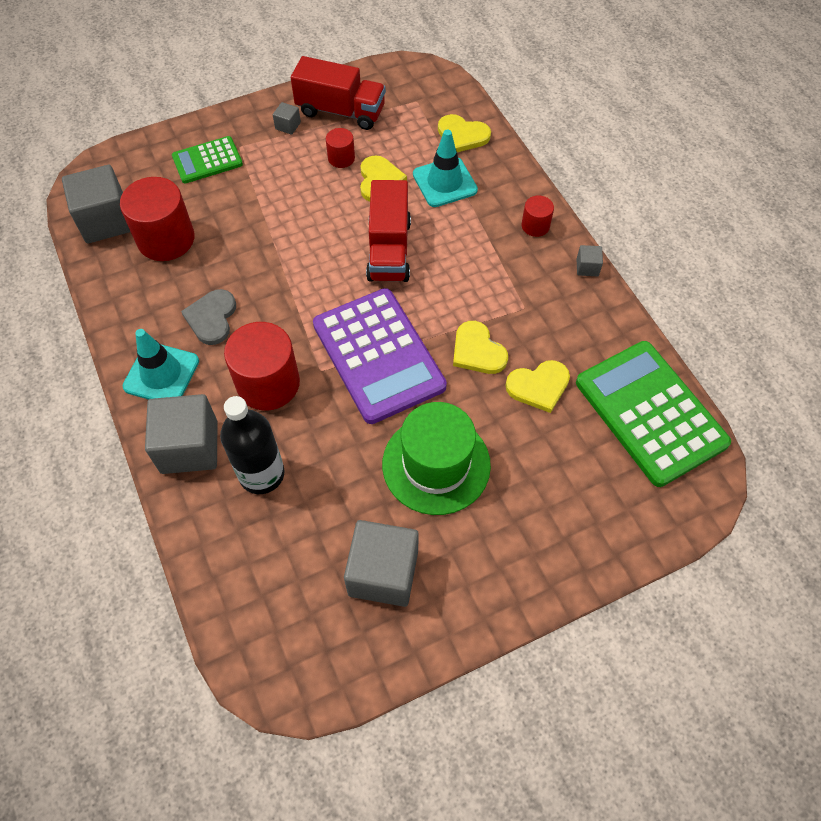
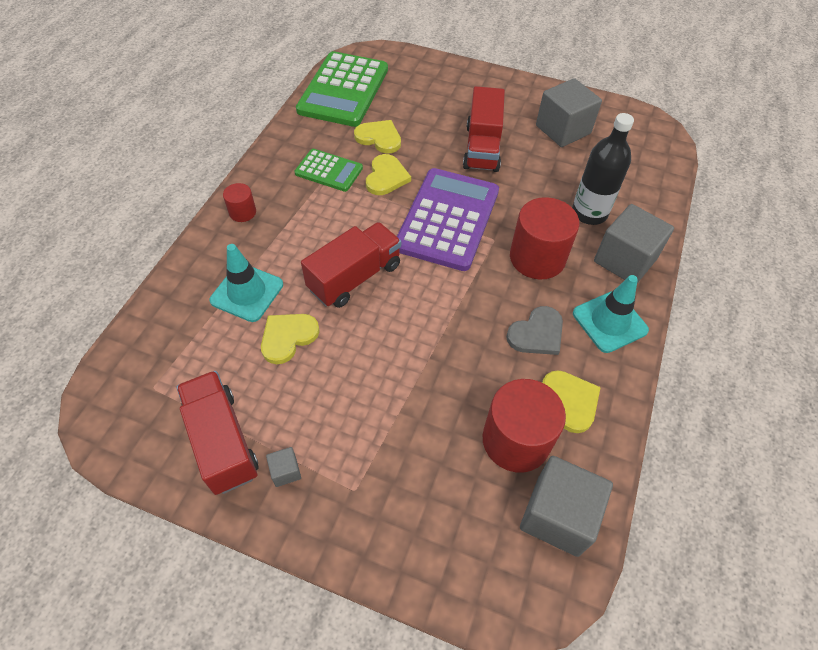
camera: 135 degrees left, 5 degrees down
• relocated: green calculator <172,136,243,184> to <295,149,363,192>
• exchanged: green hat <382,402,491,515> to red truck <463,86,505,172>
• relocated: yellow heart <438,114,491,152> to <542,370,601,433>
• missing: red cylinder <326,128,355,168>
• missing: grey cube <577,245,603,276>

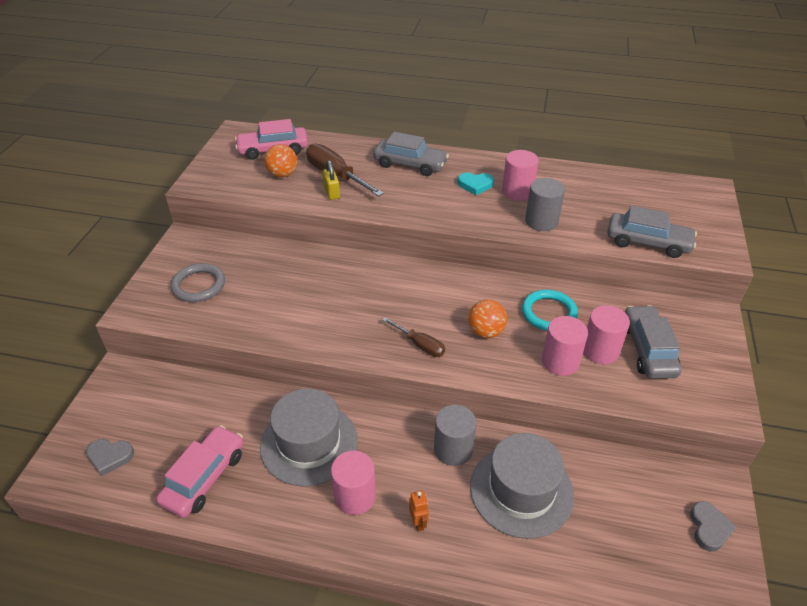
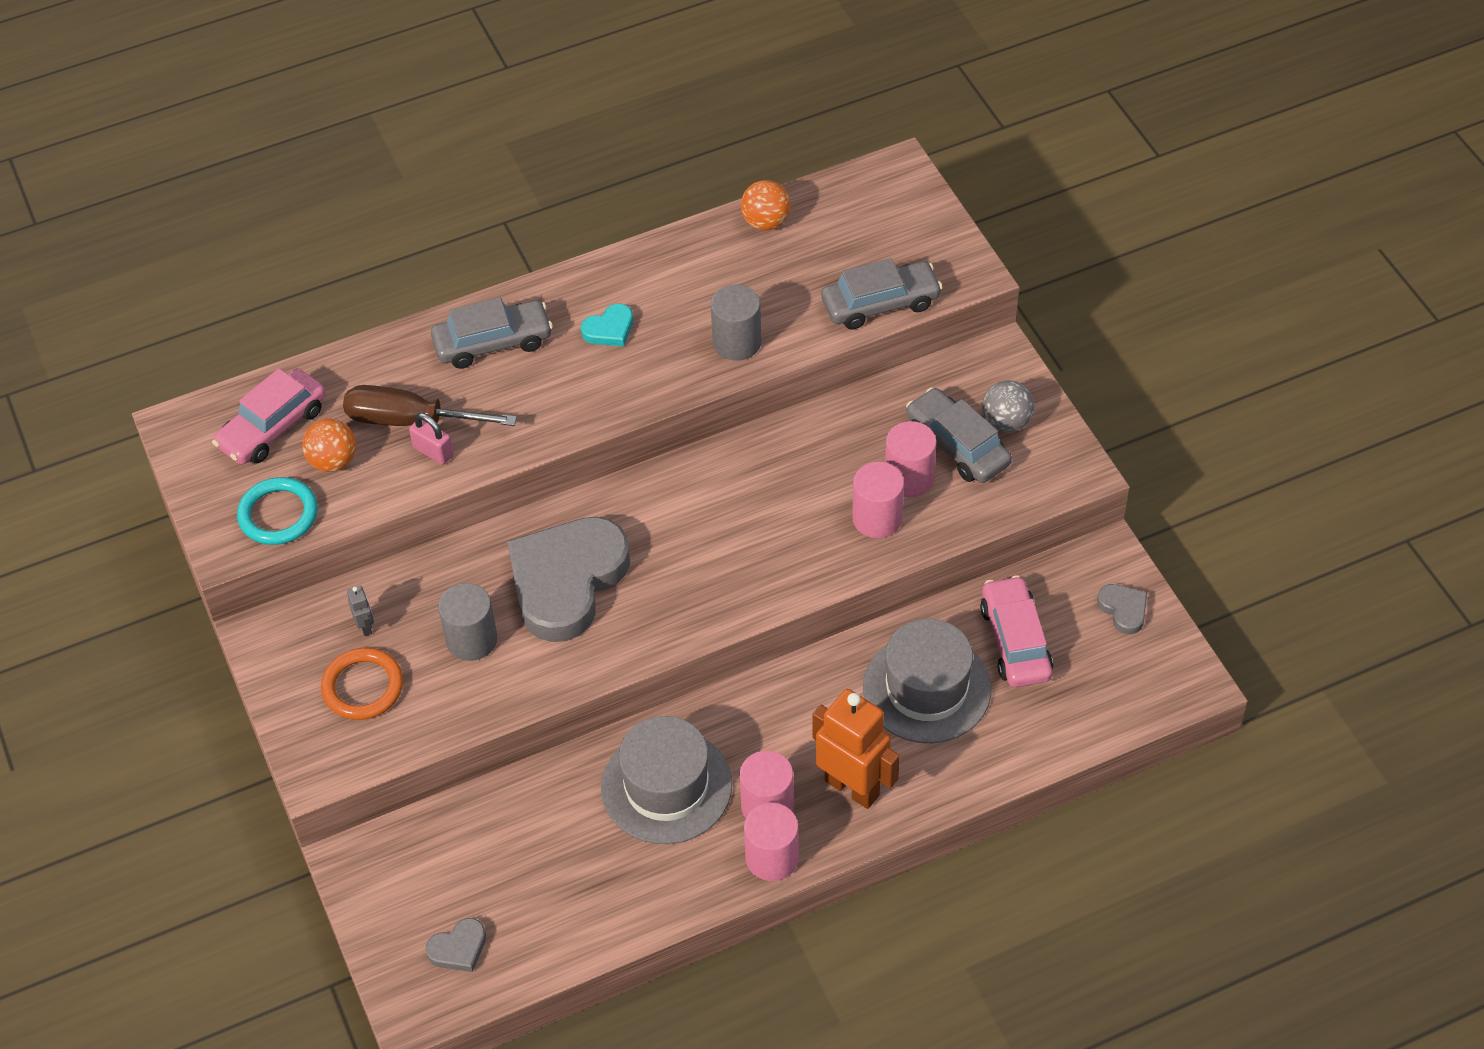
camera: 35 degrees left, 10 degrees up
• relocated: turquoise ring <522,290,578,331> to <237,477,318,545>
• colour: grey ring <170,263,225,302> to orange ring <321,648,403,720>
• appeared: grey robot <347,586,374,636>
• colour: yellow padlock <323,160,340,200> to pink padlock <409,413,453,465>
• relocated: grey cylinder <434,405,476,466> to <438,583,497,661>
• appeared: grey heart <507,517,630,642>
• relocated: orange ball <468,300,507,338> to <741,180,791,231>
• relocated: pink cylinder <502,150,539,201> to <744,803,799,881>
• size: orange robot <409,490,429,531> = <812,689,900,809> x2.46
• relocated: pink car <156,425,244,518> to <980,575,1053,687>
• appeared: grey ball <982,380,1034,432>
• missing: brown screwdriver <383,317,445,357>

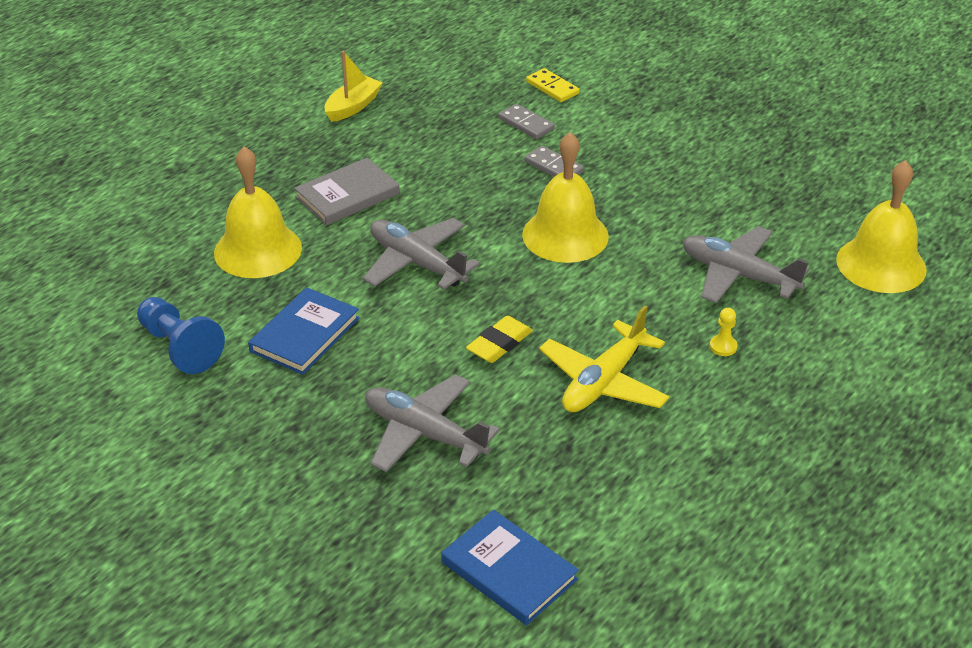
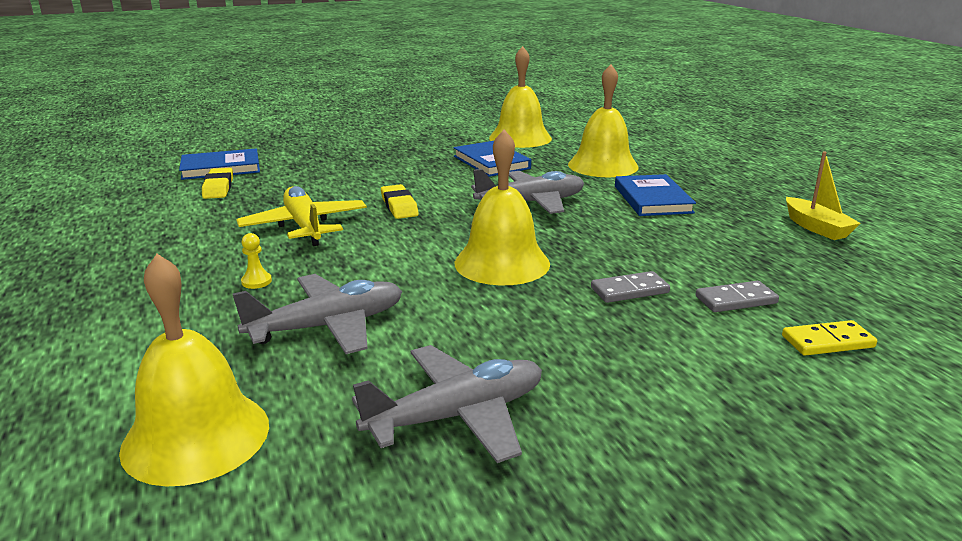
camera: 120 degrees right, 15 degrees down
• appeared: yellow eraser <202,168,233,199>
• relocated: grey plane <365,374,500,472> to <352,345,542,463>
• exchanged: blue pawn <137,297,225,374> to yellow bell <489,46,552,148>
• colour: grey book <294,158,399,225> to blue book <615,174,696,216>

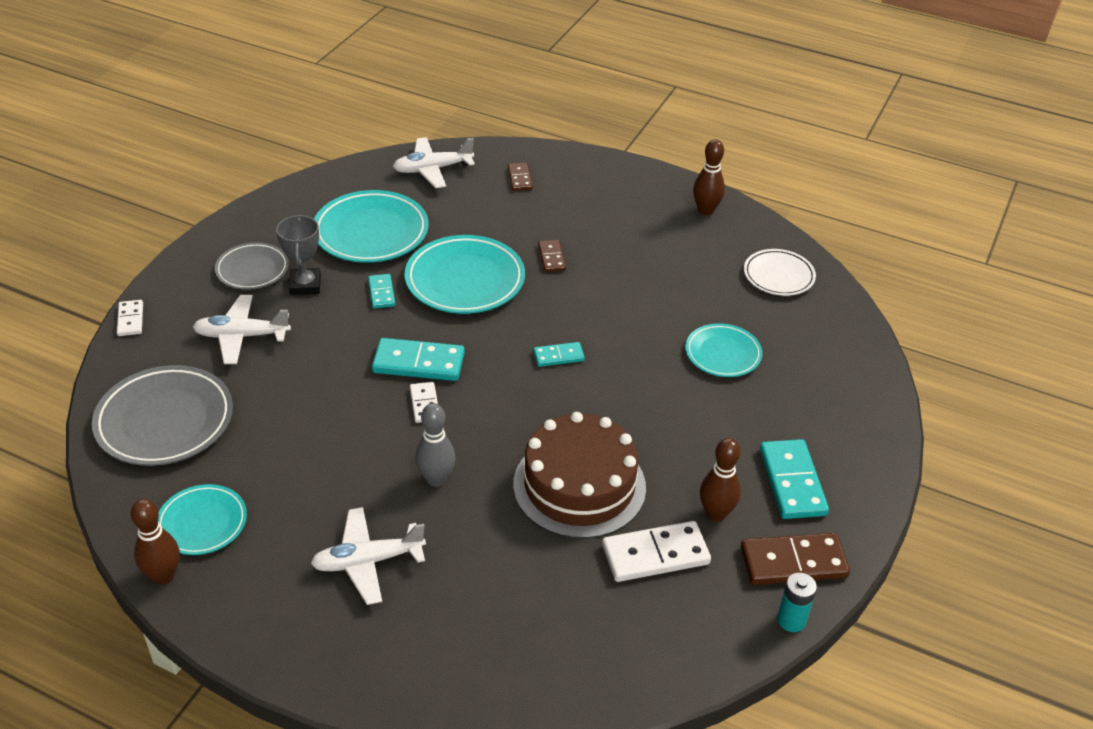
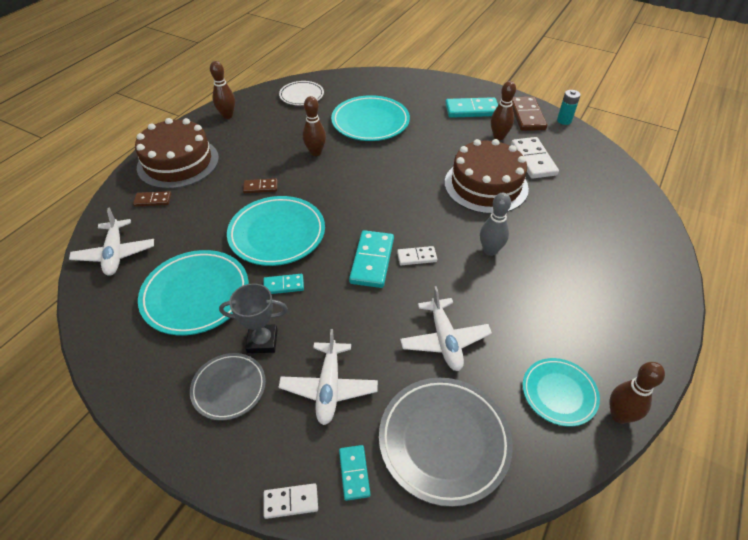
camera: 85 degrees left, 5 degrees up
• appeared: brown cake <135,118,219,189>
• appeared: brown bowling pin <302,96,326,156>
• size: turquoise plate <685,323,762,377> = <331,95,410,141> x1.65
• relocated: turquoise domino <533,342,585,367> to <339,445,370,501>
• relocated: white plane <310,507,426,605> to <400,286,492,371>

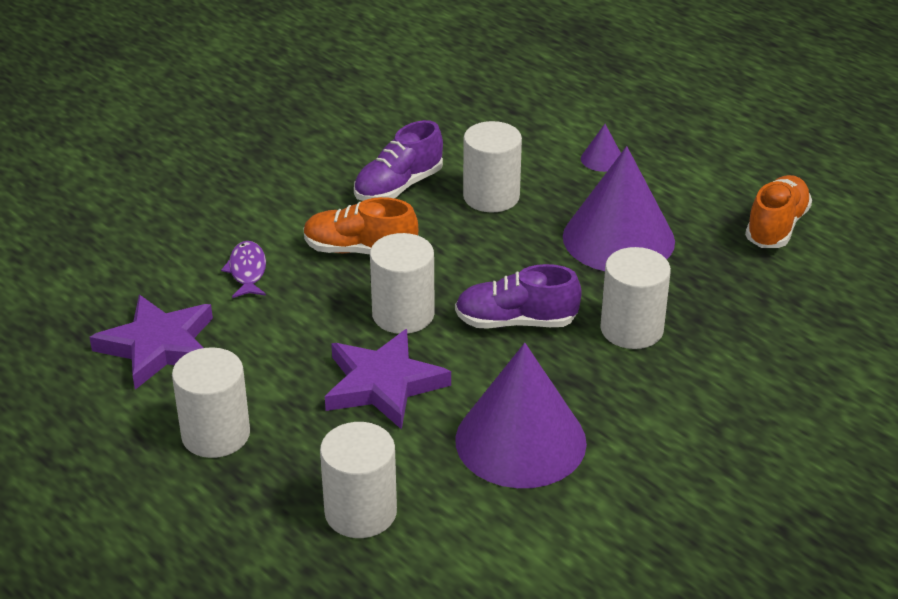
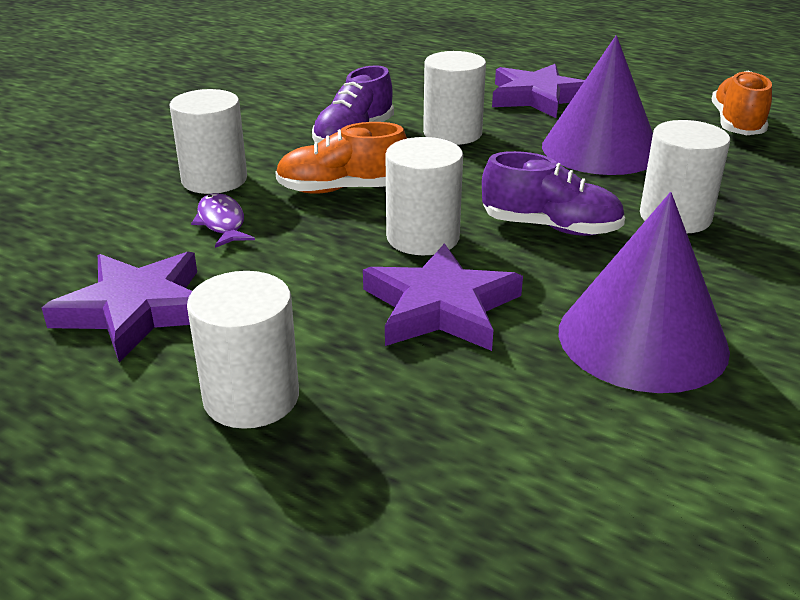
camera: 15 degrees left, 5 degrees down
• relocated: white cylinder <320,422,397,538> to <170,89,247,194>
• spun: purple shoe <455,264,582,329> = <482,151,625,236> 150 degrees counterclockwise
• exchanged: purple cone <581,124,621,172> to purple star <492,64,585,118>

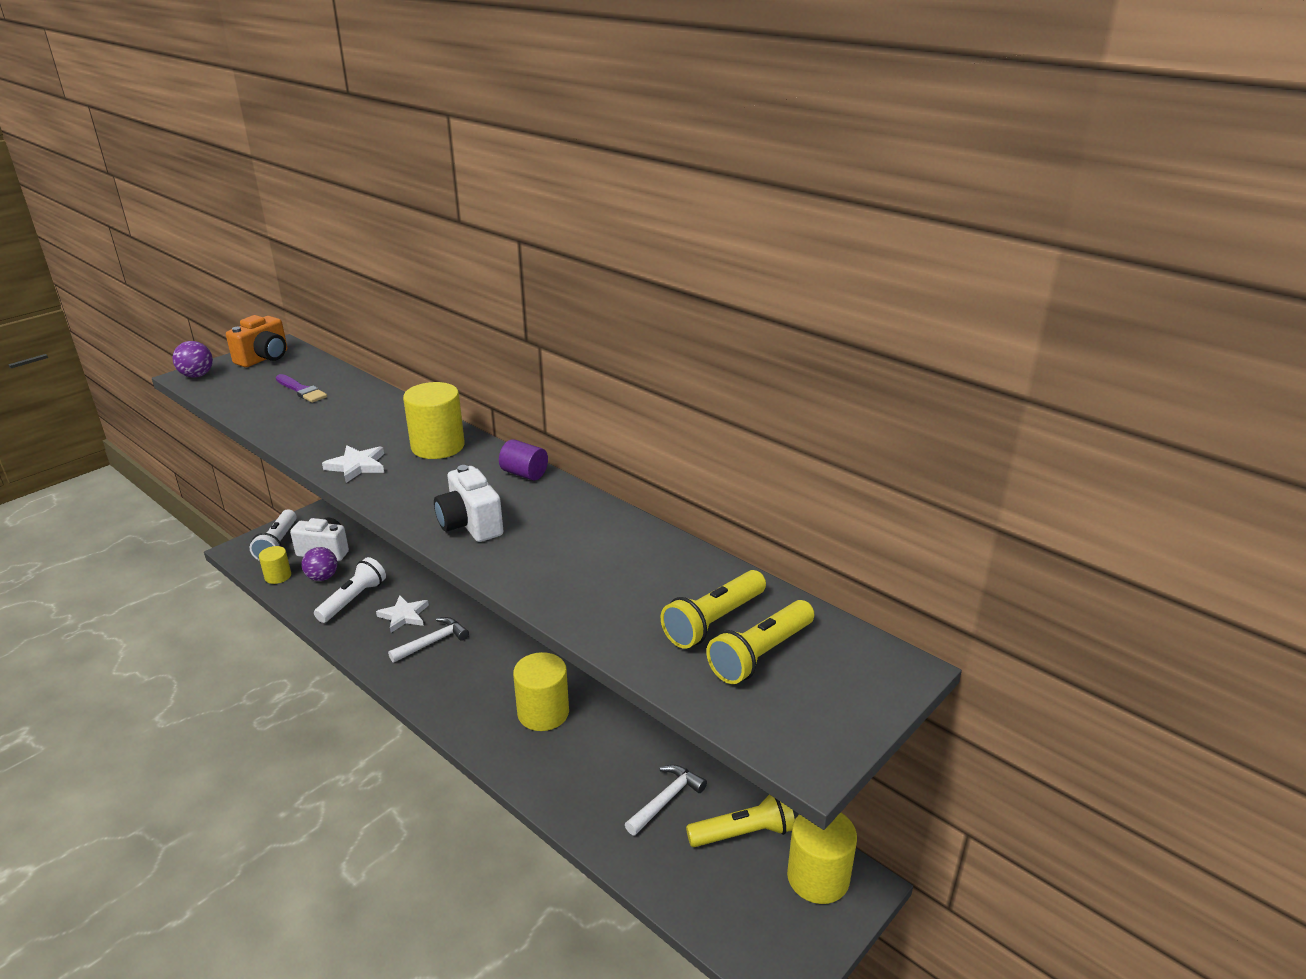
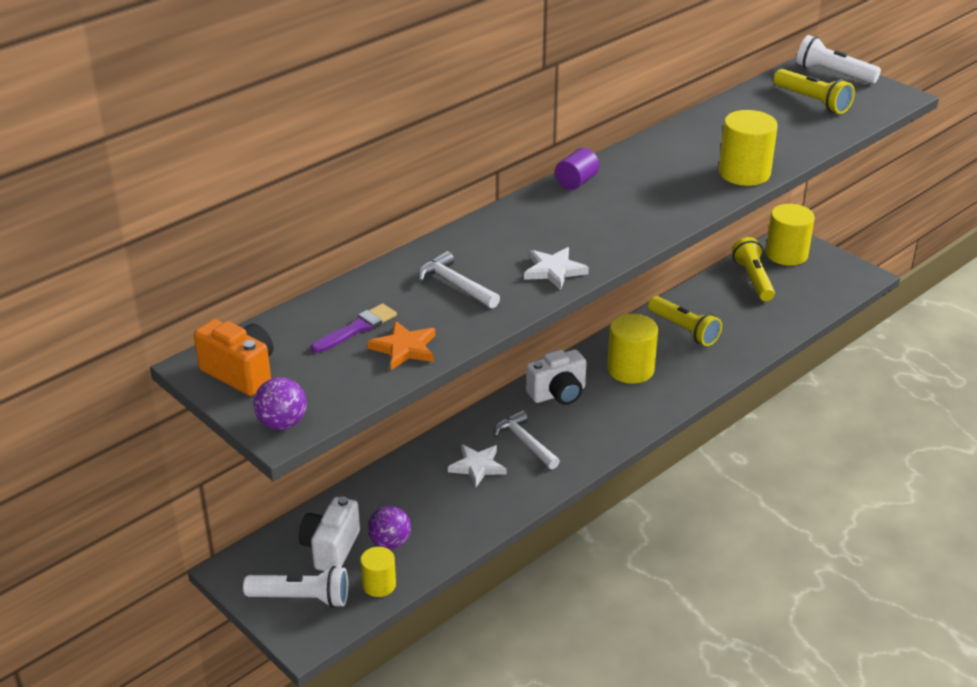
camera: 85 degrees left, 5 degrees up
• appeared: orange star <367,321,435,370>
• relocated: white hammer <625,765,707,835> to <418,251,500,308>
• relocated: white camera <434,465,503,542> to <526,349,587,405>
• relocated: yellow flashlight <661,570,766,649> to <648,296,722,346>
• relocated: yellow cylinder <403,382,465,459> to <719,110,778,186>
• relocated: white flashlight <314,557,386,623> to <796,35,881,84>

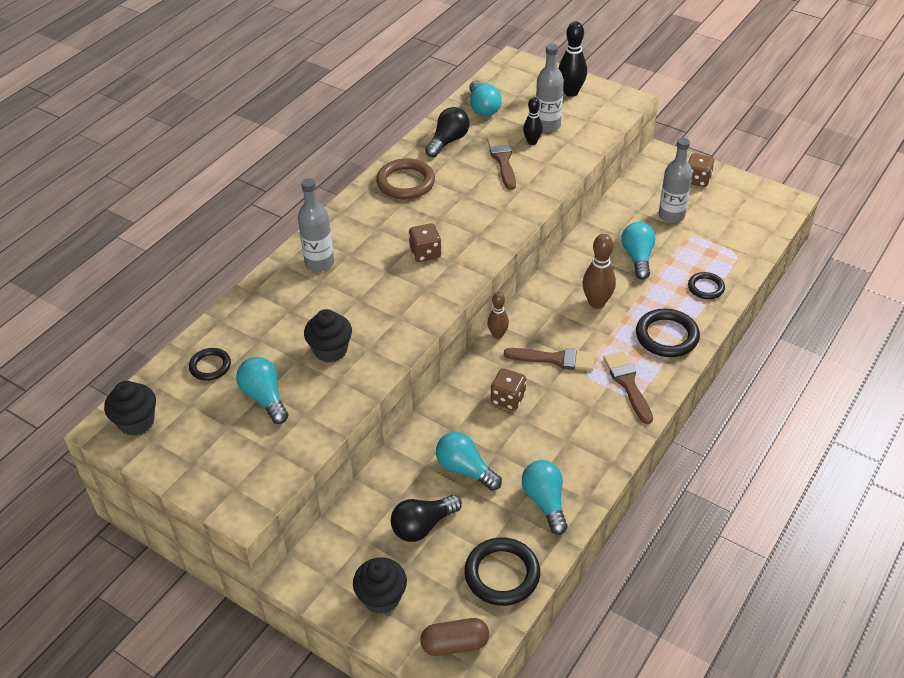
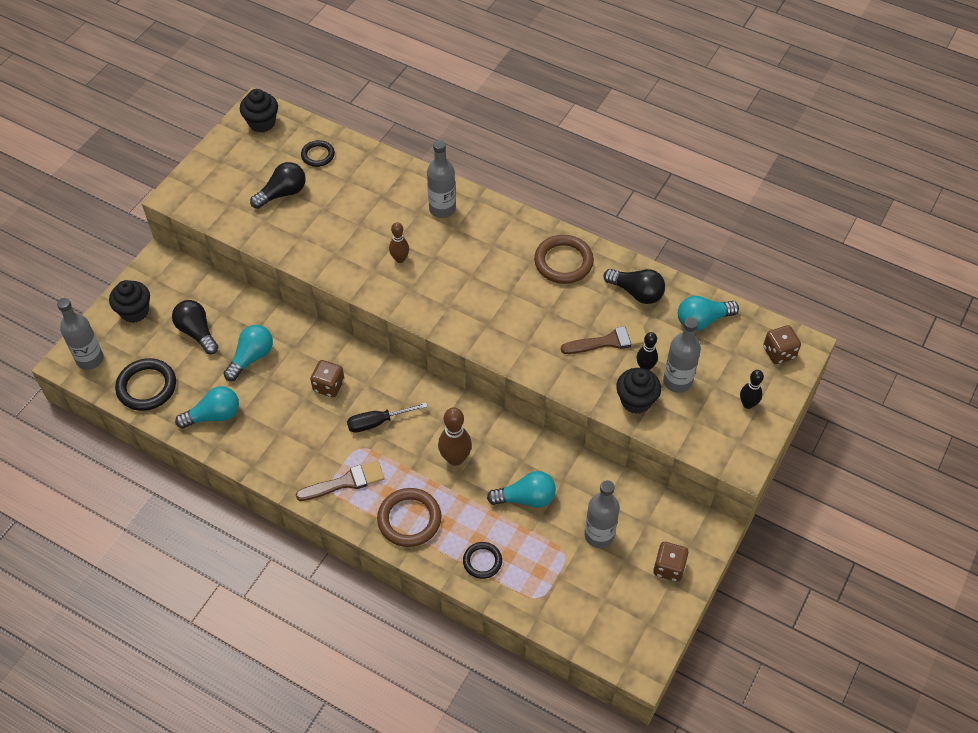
camera: 85 degrees right, 10 degrees up
• exchanged: brown capsule <420,618,489,656> to grey bottle <57,298,104,370>
• colour: turquoise light bulb <236,357,289,424> to black light bulb <250,162,306,209>
• exchanged: brown brush <504,348,595,371> to black screwdriver <347,403,427,433>
• colour: black ring <636,309,700,357> to brown ring <377,488,442,547>
• relocated: brown bowling pin <487,292,509,339> to <389,222,409,263>
• relocated: black cupcake <304,309,352,362> to <616,368,661,414>
• size: black bowling pin <559,21,587,97> = <740,370,764,409> x0.63
• relocated: brown dice <409,223,442,262> to <763,325,801,364>

